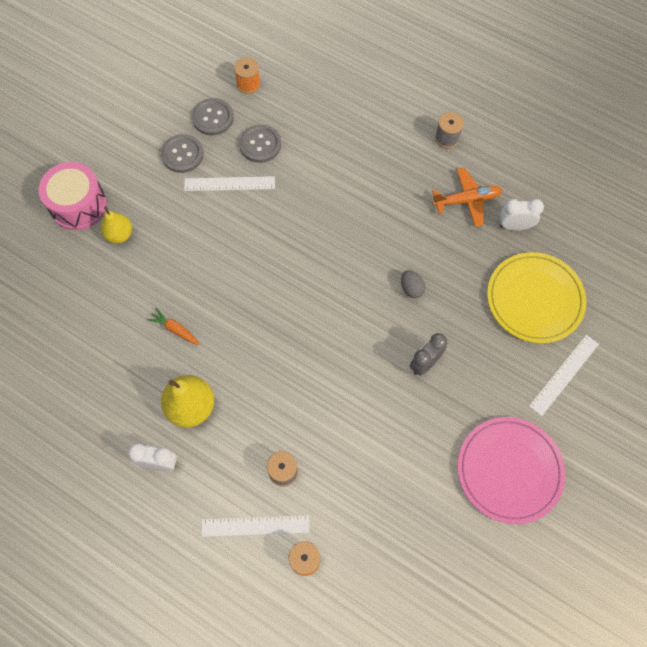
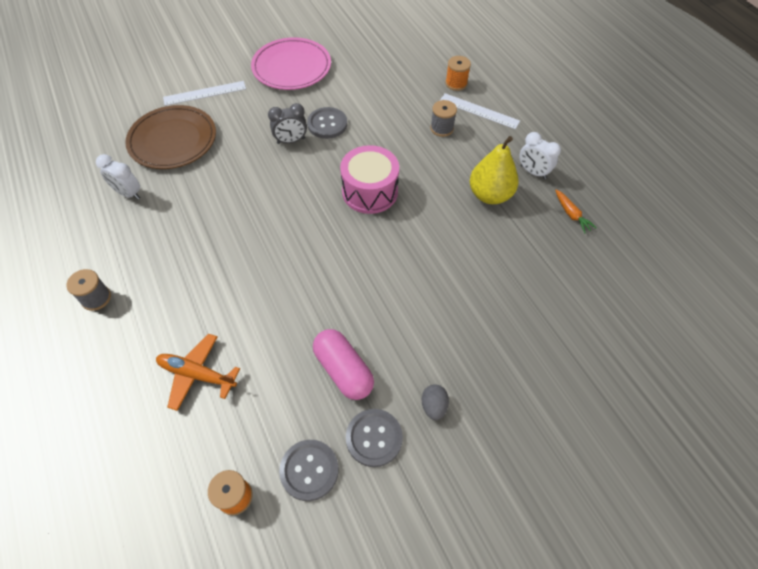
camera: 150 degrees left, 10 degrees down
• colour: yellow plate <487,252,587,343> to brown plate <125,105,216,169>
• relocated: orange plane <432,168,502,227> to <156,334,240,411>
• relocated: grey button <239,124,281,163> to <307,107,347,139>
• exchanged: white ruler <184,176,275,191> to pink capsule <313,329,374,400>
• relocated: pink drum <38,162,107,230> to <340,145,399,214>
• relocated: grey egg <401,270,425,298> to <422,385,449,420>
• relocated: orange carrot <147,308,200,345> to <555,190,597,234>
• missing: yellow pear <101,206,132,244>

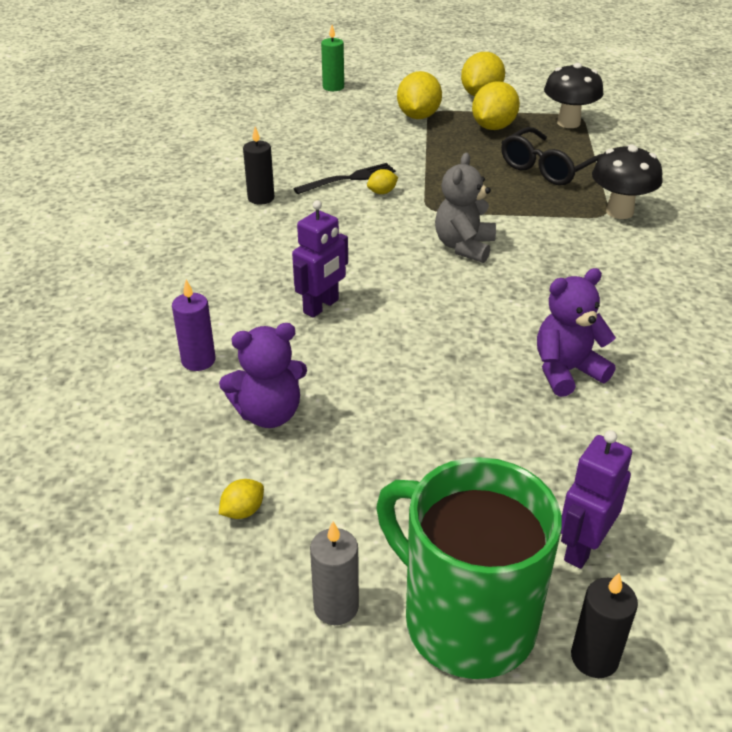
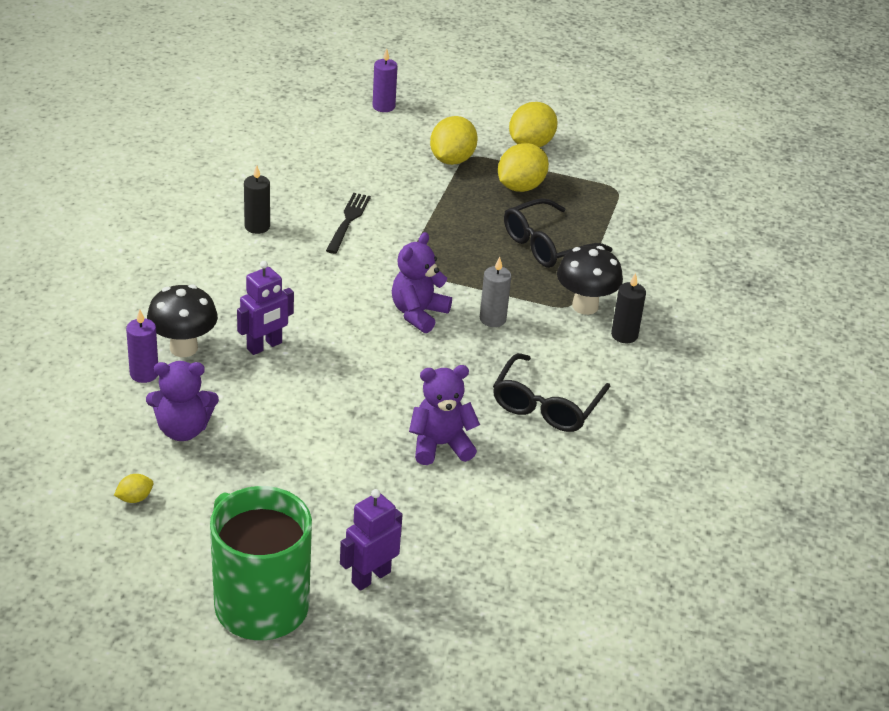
camera: 10 degrees right, 0 degrees up
• relocated: black mushroom <544,63,603,128> to <147,284,218,357>
• spun: black fork <293,163,396,194> = <326,193,371,254> 60 degrees counterclockwise
• colour: green candle <321,25,344,91> to purple candle <373,48,398,112>
• colour: grey teddy bear <435,153,496,263> to purple teddy bear <392,232,452,333>
• relocated: grey candle <310,521,359,625> to <480,257,511,327>
• appeared: black glasses <493,353,610,432>
• relocated: black candle <571,572,638,678> to <611,273,646,343>
• missing: yellow lemon <367,169,398,194>

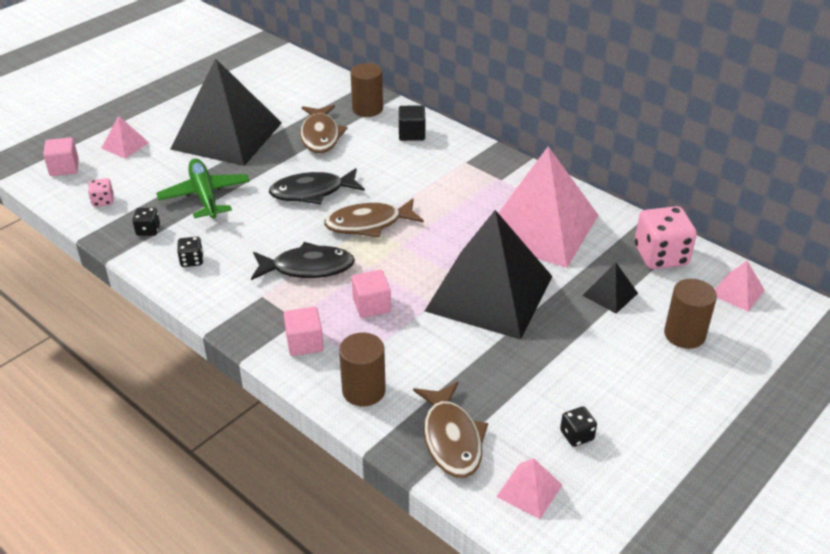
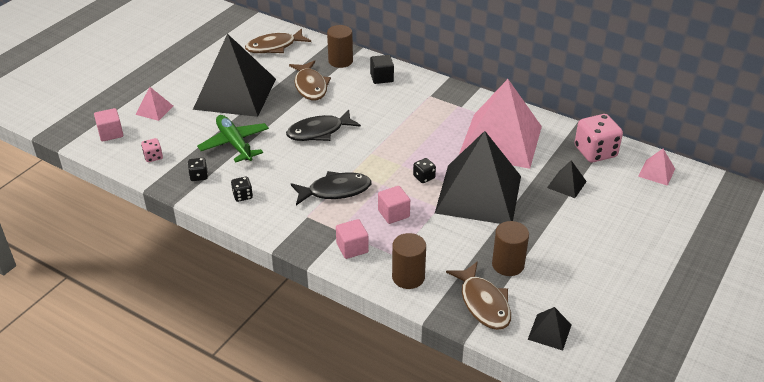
camera: 10 degrees left, 0 degrees up
• relocated: brown fish <324,198,424,237> to <245,28,311,53>
• relocated: black dice <560,406,597,447> to <413,158,436,183>
• relocated: brown cylinder <664,279,717,349> to <492,221,529,276>
• colour: pink pyramid <496,458,562,519> to black pyramid <528,307,572,351>

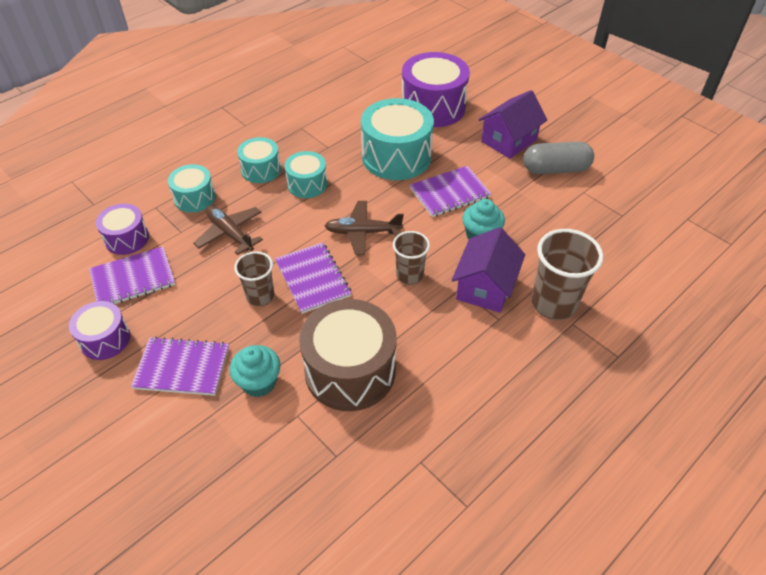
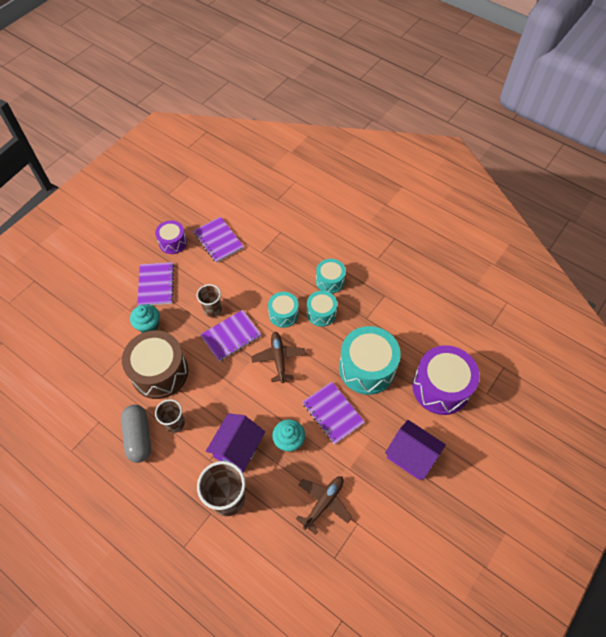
camera: 80 degrees right, 10 degrees up
• relocated: grey capsule <523,142,594,174> to <121,405,151,463>
• relocated: brown cup <393,231,430,285> to <155,399,185,433>
• spun: purple house <452,227,525,313> = <206,413,265,472> 75 degrees counterclockwise
• relocated: turquoise drum <168,164,216,213> to <268,292,299,328>
• relocated: brown plane <193,206,263,255> to <296,476,352,535>
• missing: purple drum <96,204,149,255>

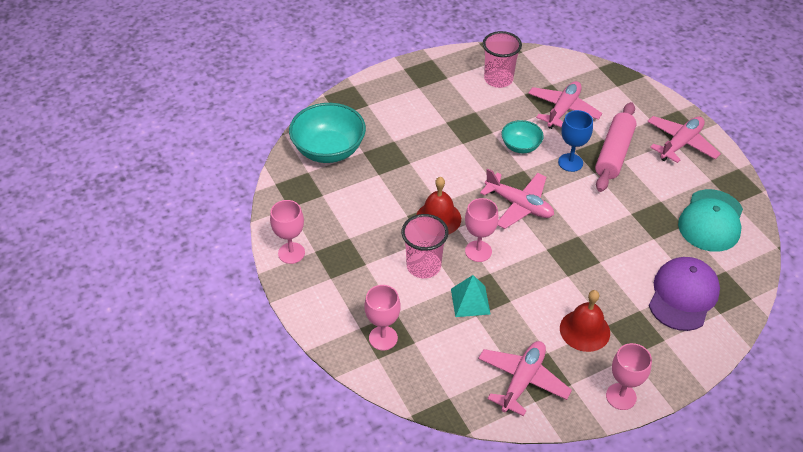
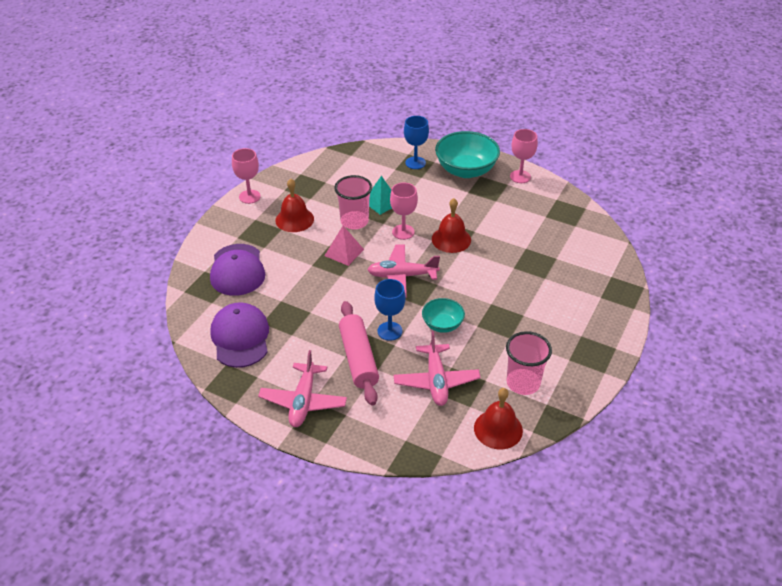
camera: 145 degrees right, 5 degrees down
• colour: turquoise cap <678,189,743,252> to purple cap <210,302,269,368>
• appeared: pink pyramid <325,226,364,266>
• relocated: pink cup <401,214,448,278> to <334,175,372,229>
• colour: pink goblet <365,285,401,350> to blue goblet <404,116,429,169>
• relocated: turquoise bowl <289,103,366,163> to <435,131,500,178>
• appeared: red bell <474,388,523,449>
• missing: pink plane <478,341,572,416>

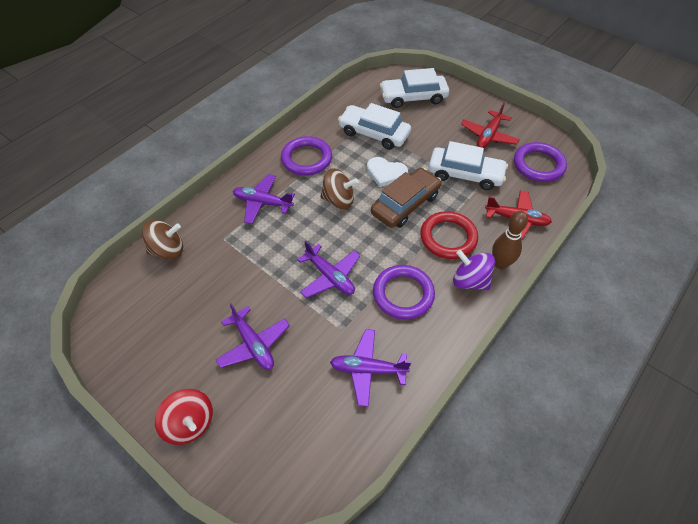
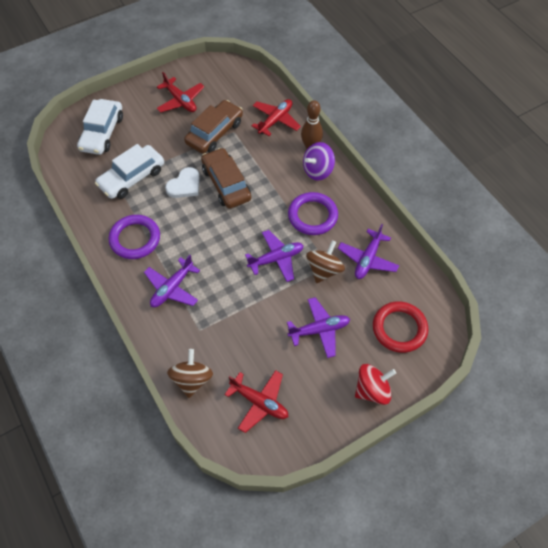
camera: 70 degrees left, 5 degrees up
• colour: white car <429,141,508,190> to brown car <184,100,243,154>
• appeared: red plane <224,370,288,433>
• relocated: brown spinning top <320,169,358,209> to <306,240,345,283>
• relocated: red ring <420,211,478,259> to <373,301,428,353>
• missing: purple ring <514,142,567,182>

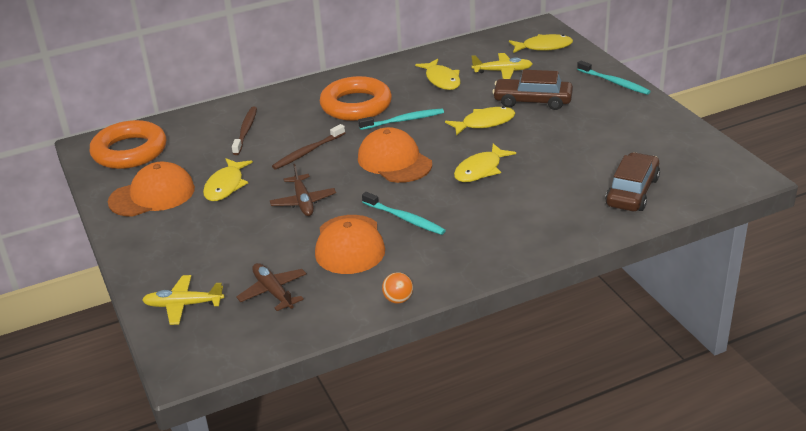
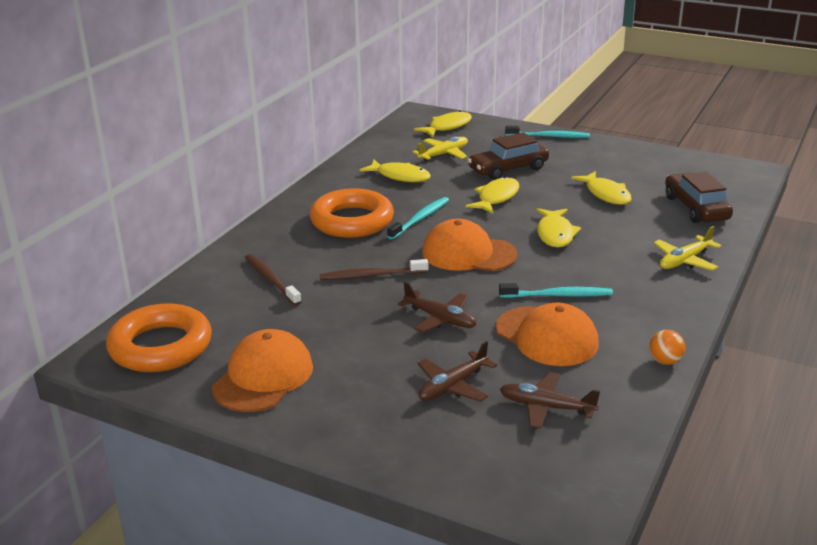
camera: 40 degrees left, 5 degrees down
• spun: brown toothbrush <272,124,345,170> = <320,259,428,280> 75 degrees clockwise
• appeared: brown plane <417,341,497,402>
• relocated: yellow fish <203,158,253,201> to <571,171,632,205>
• relocated: yellow plane <142,275,224,325> to <653,226,722,271>

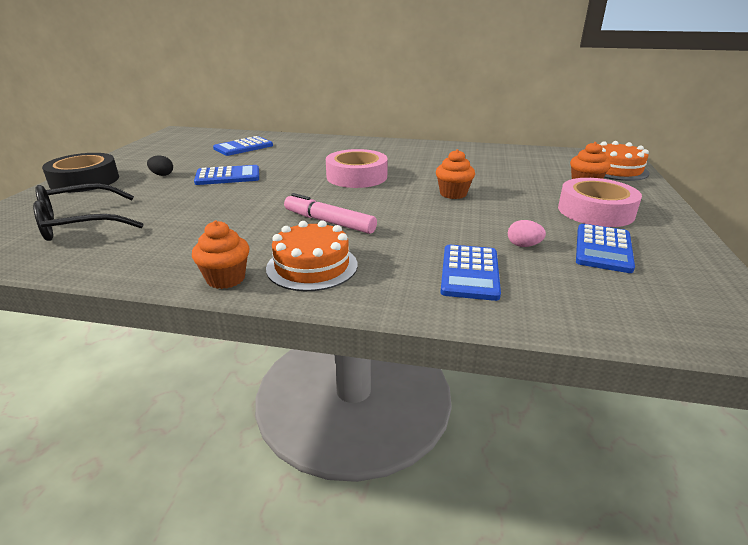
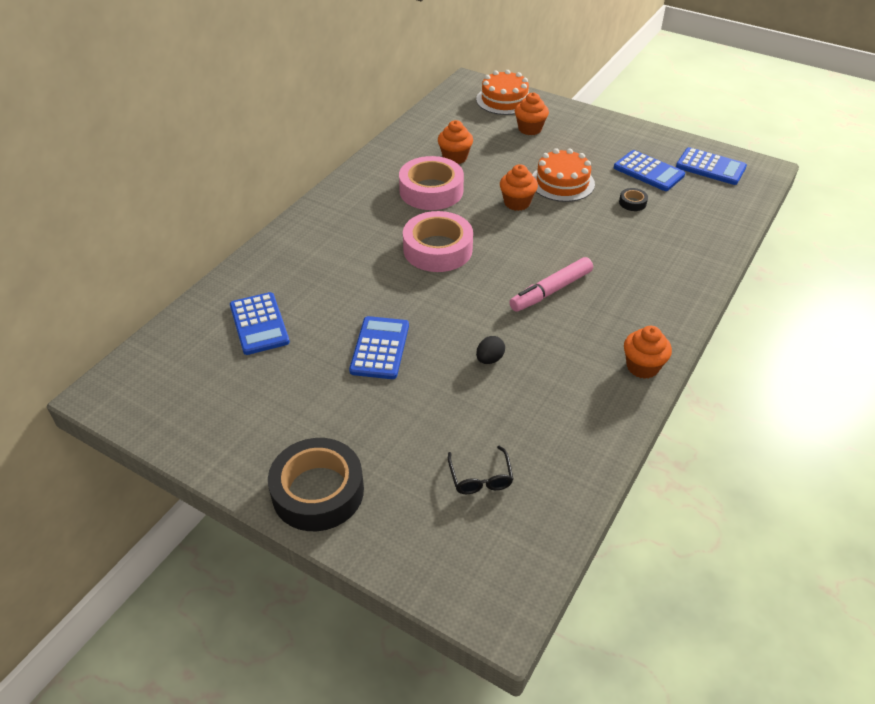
camera: 70 degrees left, 15 degrees up
• relocated: pink tape <558,178,642,227> to <399,156,464,210>
• appeared: orange cupcake <438,120,473,164>
• size: black glasses <33,184,143,241> = <448,446,513,494> x0.53
• relocated: black egg <147,155,173,176> to <476,336,505,364>
• relocated: orange cake <266,220,358,291> to <532,148,595,202>
• exchanged: pink egg <508,220,546,247> to black tape <619,188,648,211>
• relocated: blue calculator <440,245,501,301> to <676,147,747,185>

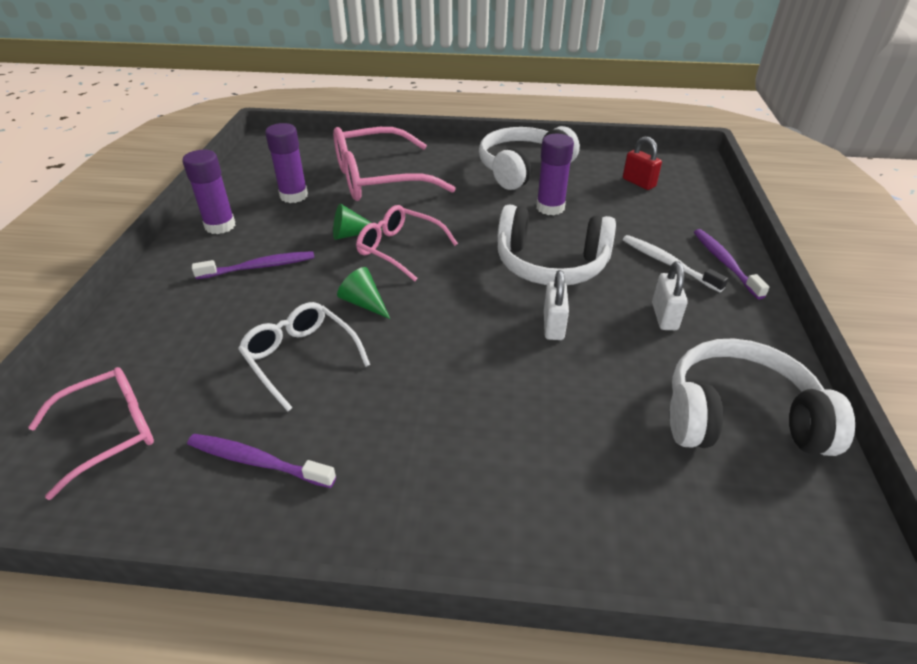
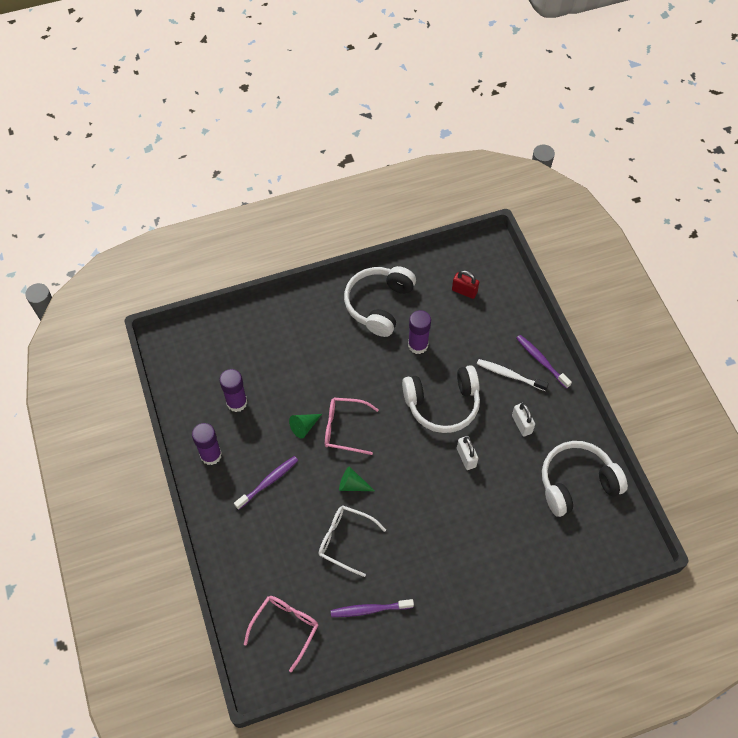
camera: 25 degrees left, 20 degrees up
• missing: pink glasses <333,127,456,201>

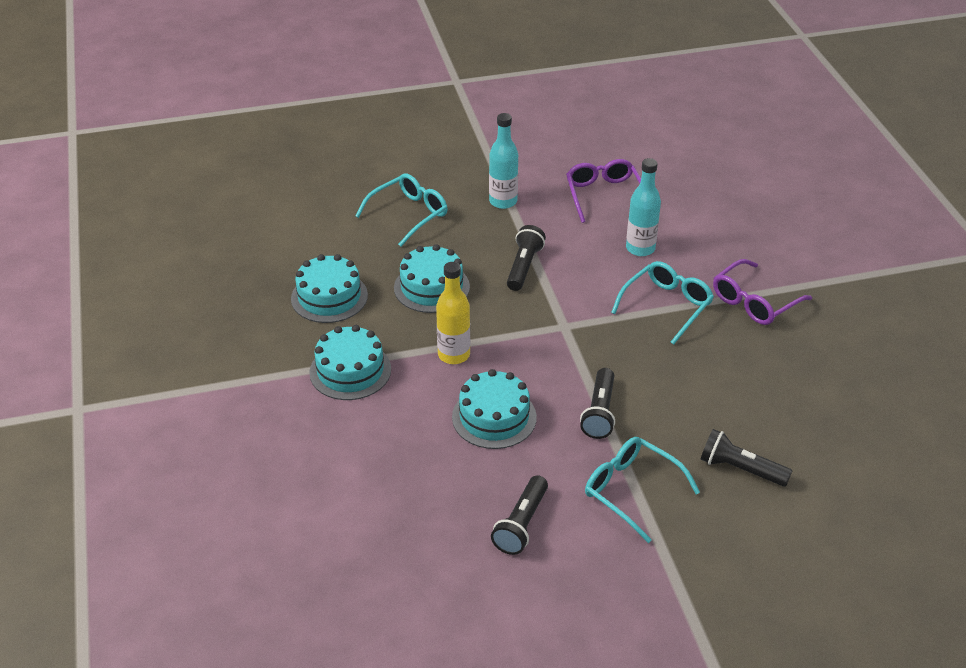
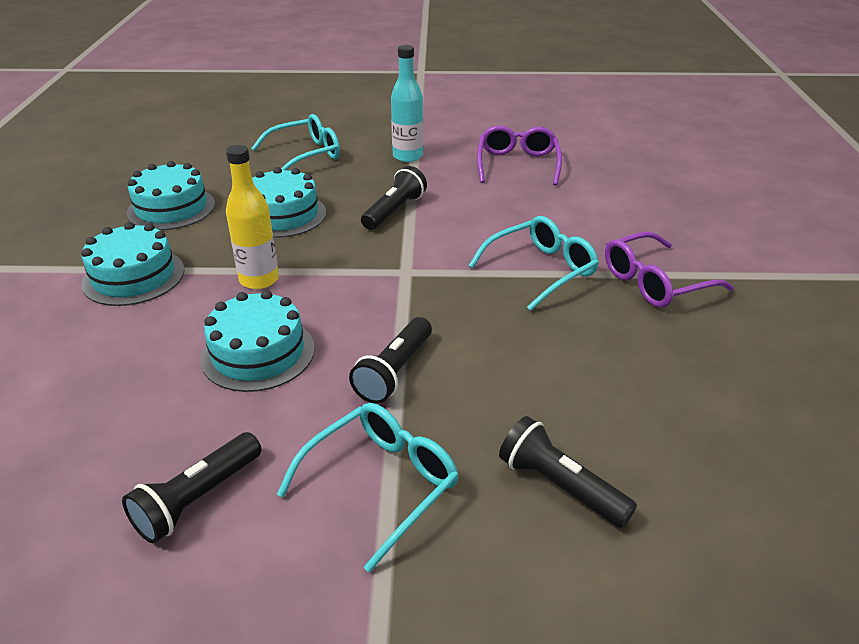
camera: 15 degrees right, 5 degrees down
• spun: turquoise glasses <585,437,700,543> = <277,403,459,573> 75 degrees clockwise
• missing: turquoise bottle <626,158,661,256>

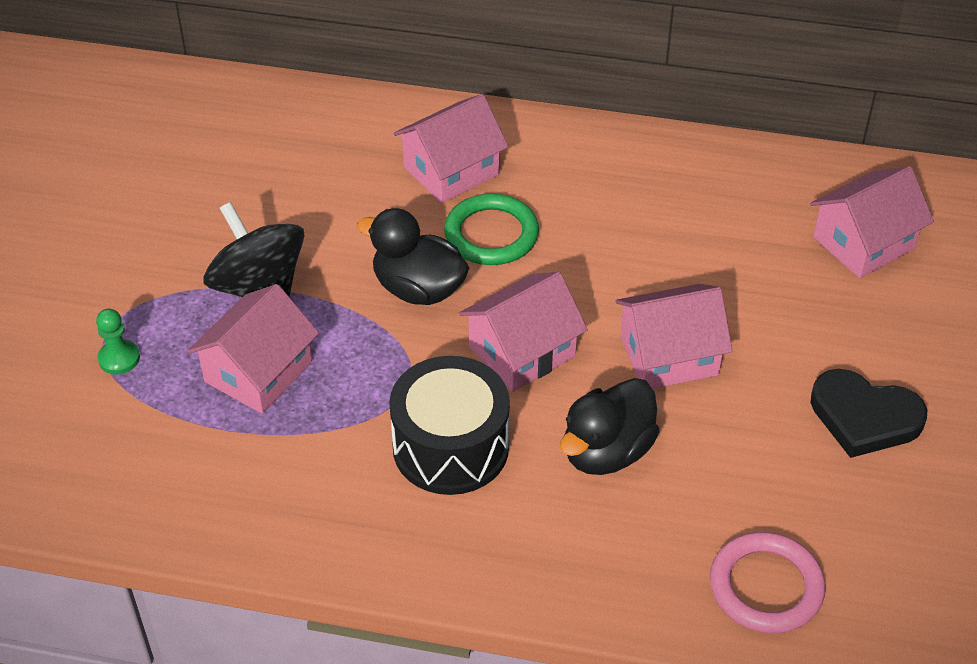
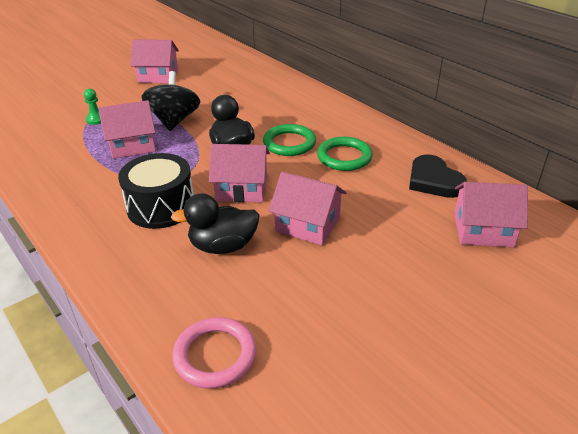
camera: 40 degrees right, 10 degrees down
• relocated: pink house <393,94,508,203> to <131,39,179,83>
• appeared: green ring <317,137,373,171>
• relocated: black heart <811,369,927,458> to <409,155,467,198>

